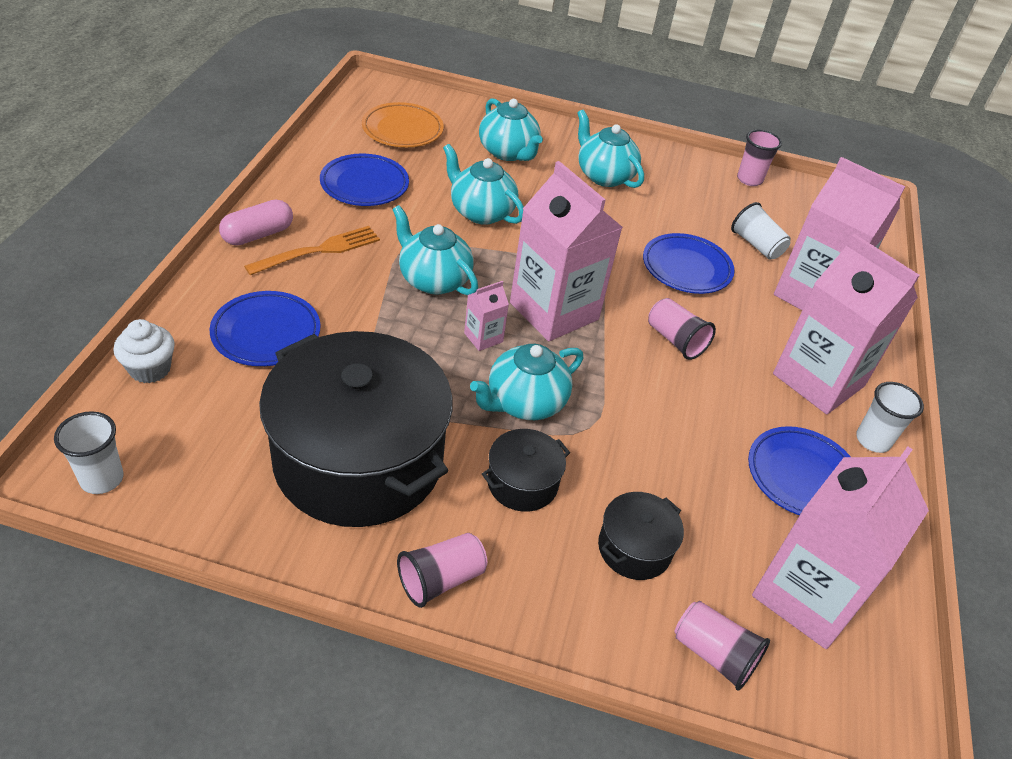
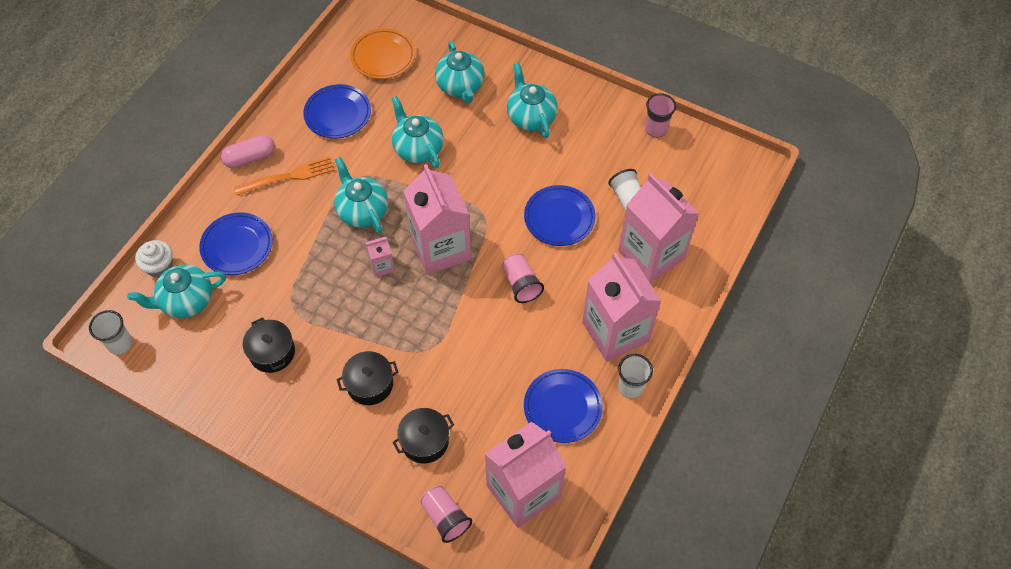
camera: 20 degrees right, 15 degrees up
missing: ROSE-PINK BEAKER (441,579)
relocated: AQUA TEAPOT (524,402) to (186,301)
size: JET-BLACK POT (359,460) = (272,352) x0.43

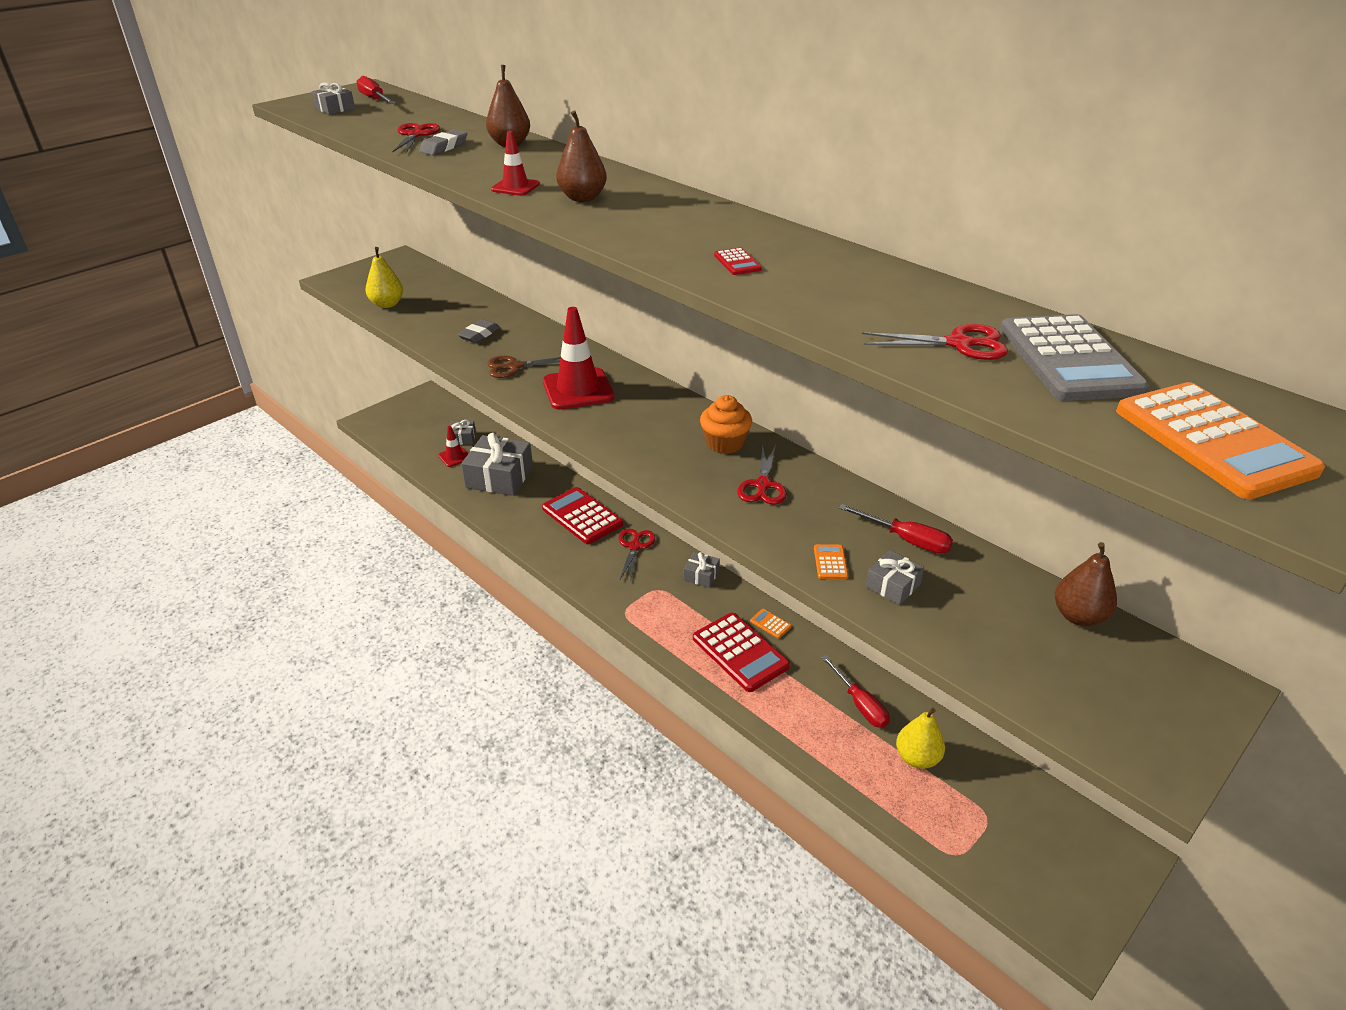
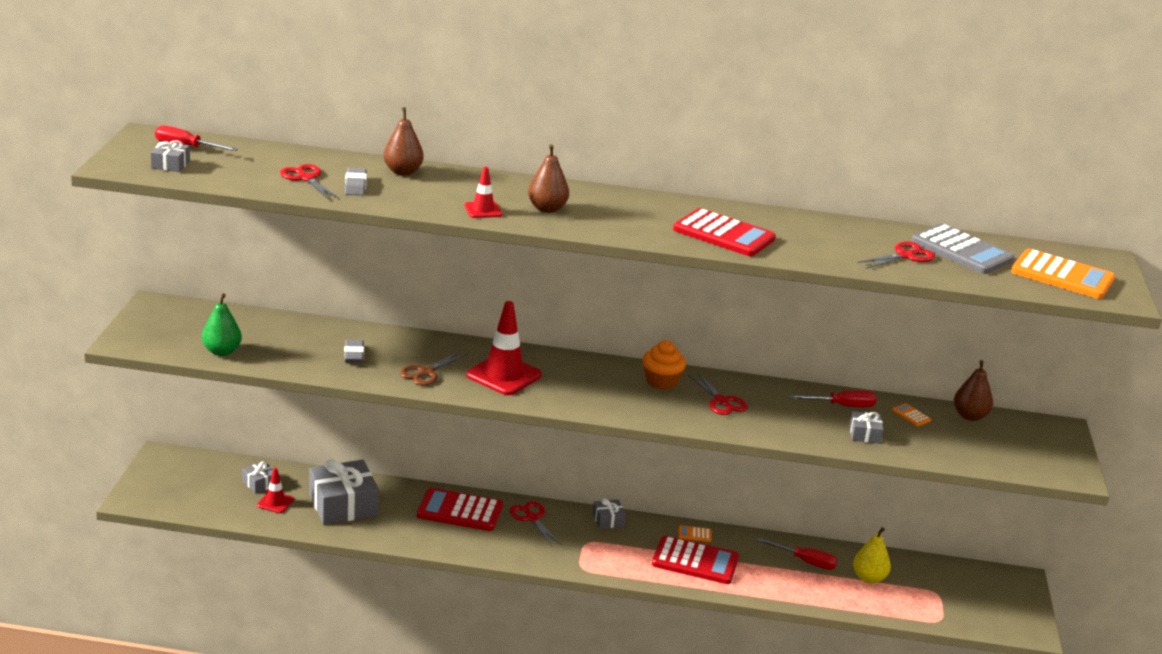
camera: 40 degrees left, 10 degrees down
relocated: ORANGE POCKET CALCULATOR (830,562) to (911,415)
colour: GOLDEN PEAR (387,304) to LEAF-GREEN PEAR (222,351)
size: SCARLET POCKET CALCULATOR (737,262) = (723,234) x2.40

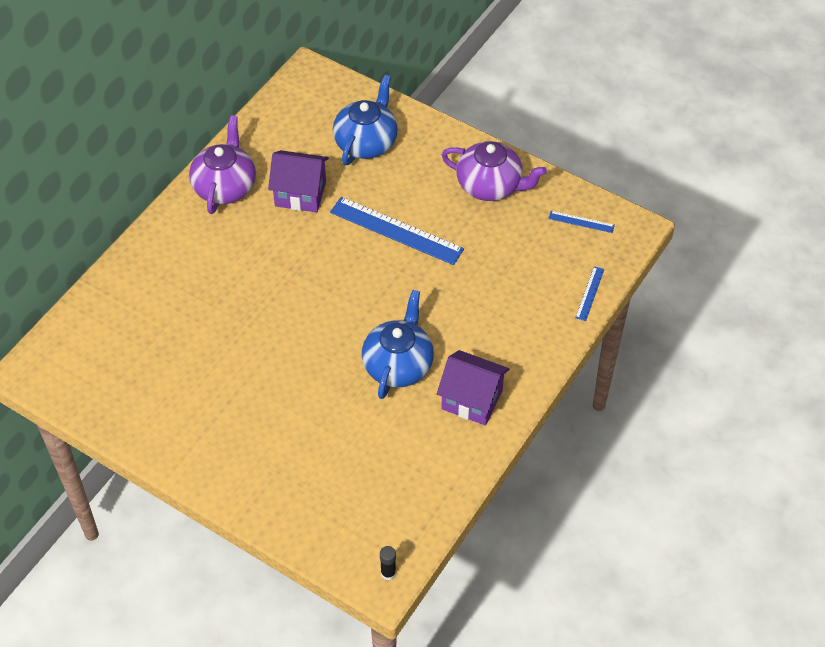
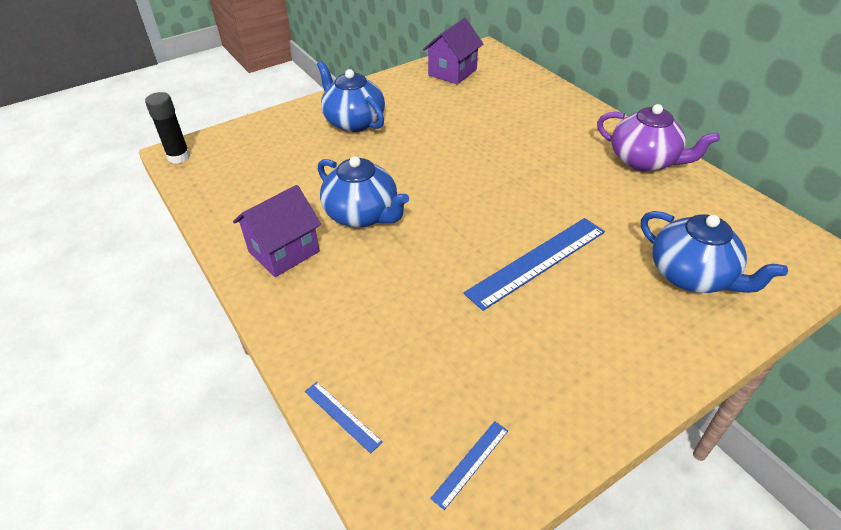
camera: 115 degrees right, 10 degrees down
missing: ROYAL PURPLE TEAPOT (490,185)
appeared: BLUE TEAPOT (353,122)
relocated: ROYAL PURPLE TOY HOUSE (300,194) to (452,72)
size: JET-BLACK GLUE (388,573) = (179,157) x1.67

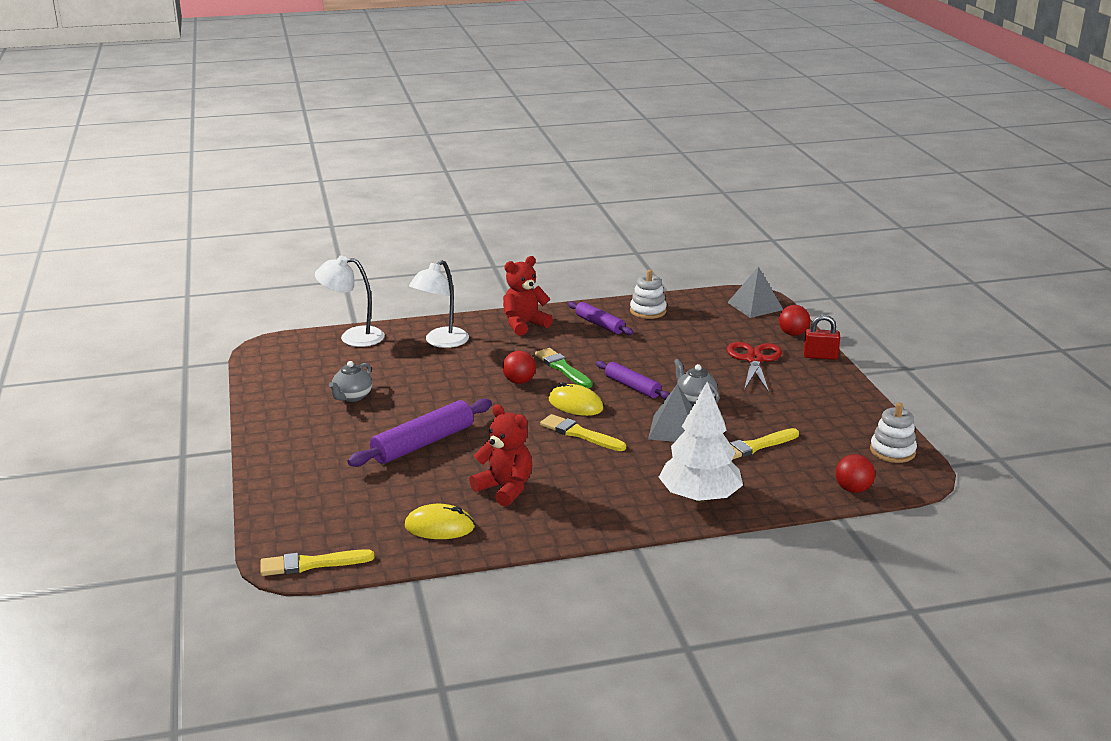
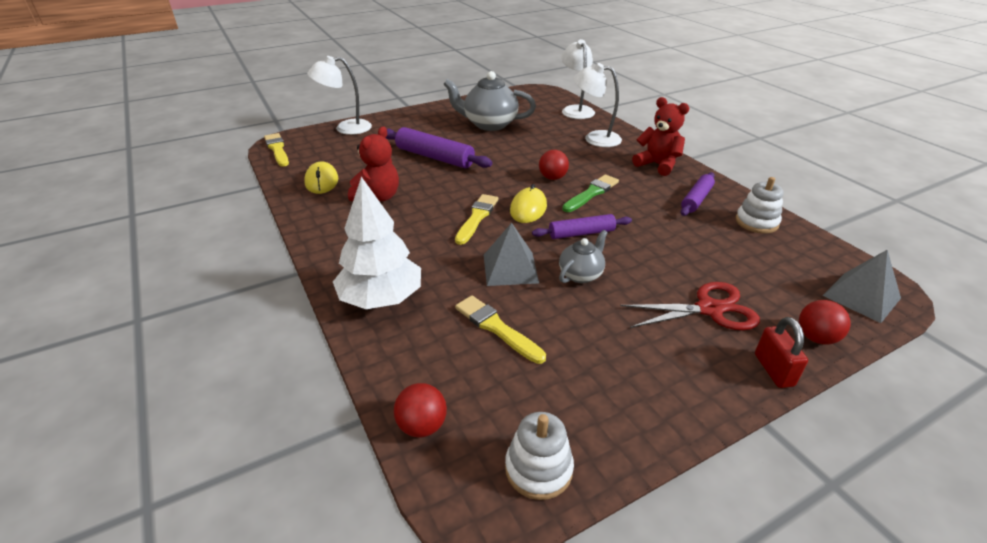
camera: 75 degrees right, 10 degrees up
appeared: WHITE READING LAMP (346,128)
spun: ROYAL PURPLE PASTRY ROLLER (632,387) = (581,233) 45 degrees clockwise
size: GRAY TEAPOT (352,397) = (489,124) x1.82

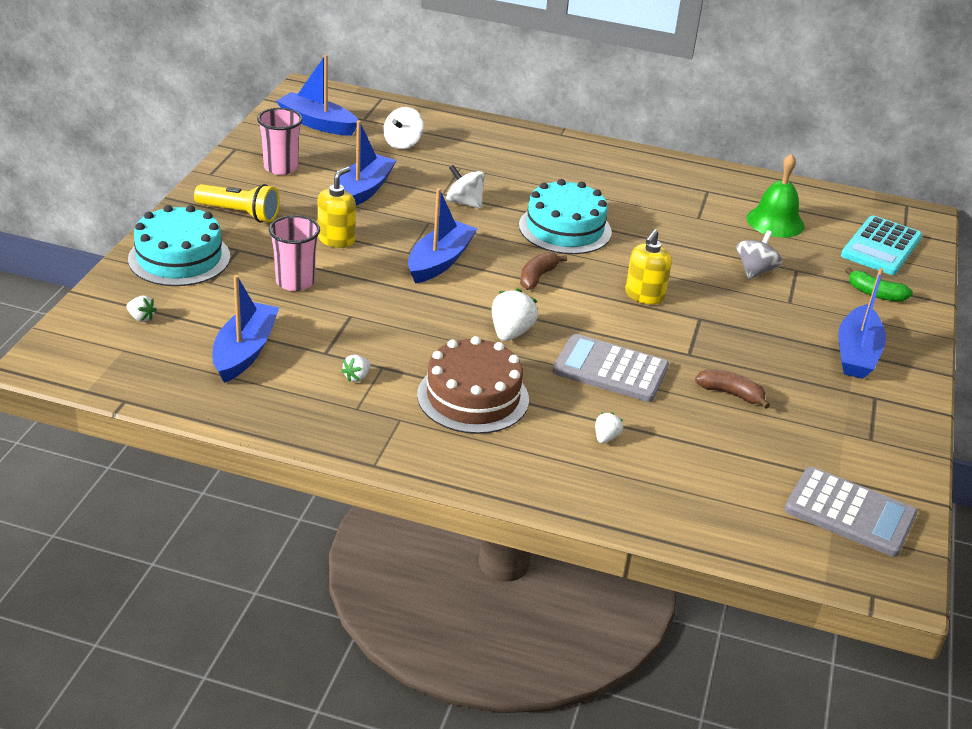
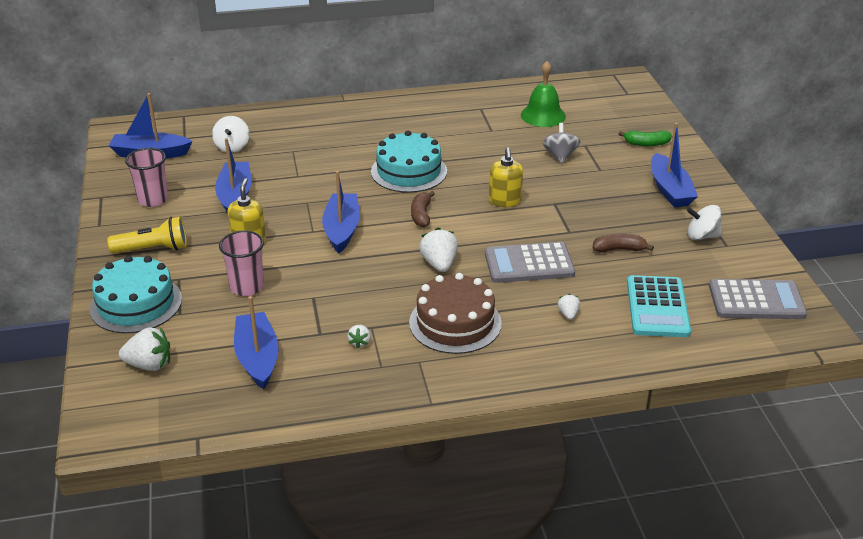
camera: 25 degrees left, 0 degrees up
relocated: AQUA POCKET CALCULATOR (881,247) to (657,307); WHITE WHIRLIGIG (464,203) to (702,236)
size: WHITE BERRY (141,318) = (149,365) x1.82

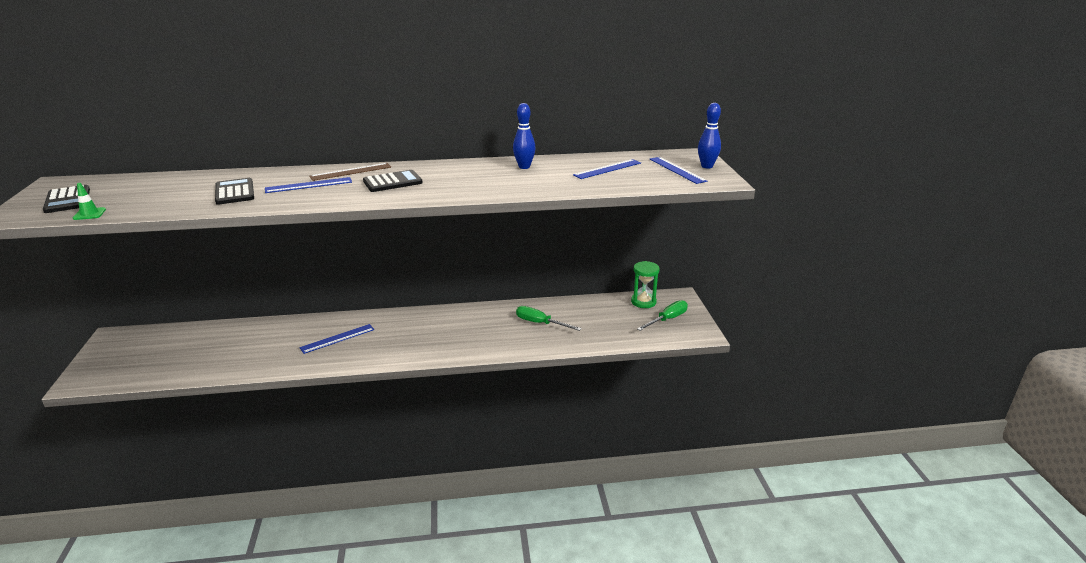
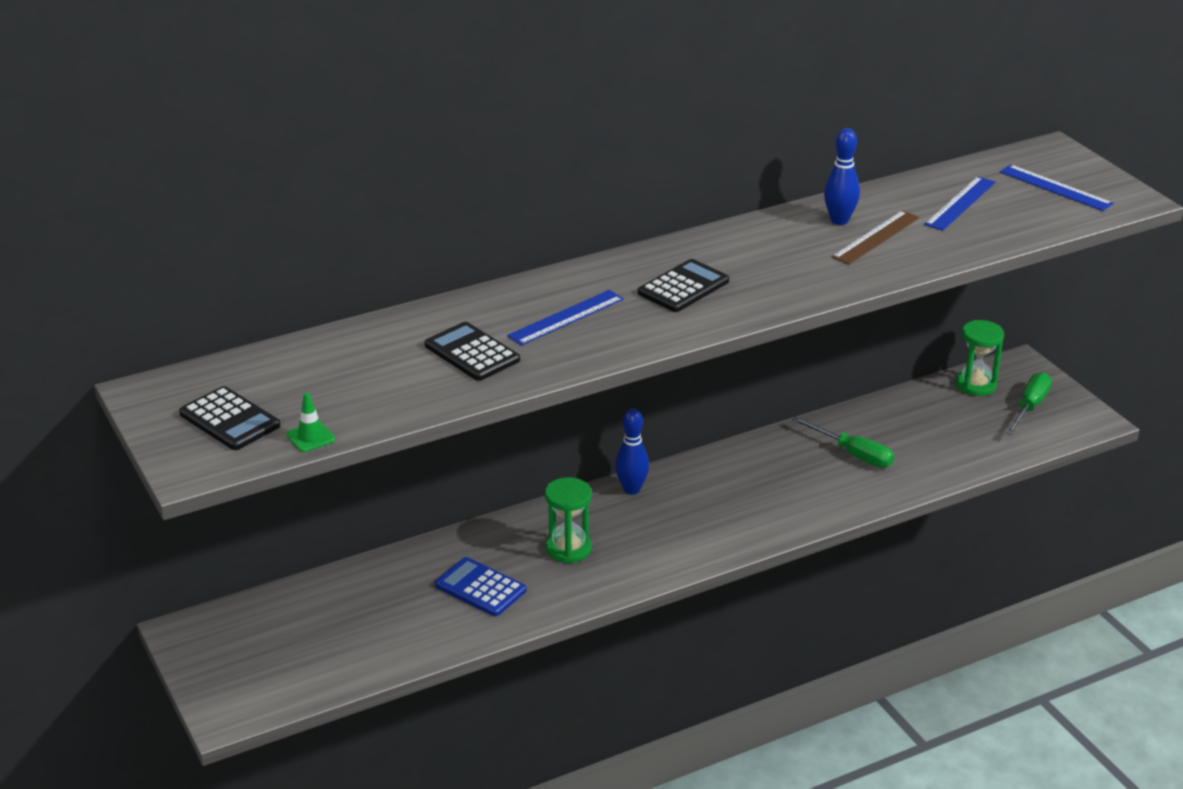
camera: 20 degrees left, 5 degrees up
appeared: BLUE POCKET CALCULATOR (480,588)
relocated: BLUE SKITTLE (707,166) to (631,489); RUSSET STRAIGHTEDGE (351,172) to (876,237)
exchanged: BLUE STRAIGHTEDGE (337,338) to LEAF-GREEN SANDGLASS (568,549)
spun: LEAF-GREEN SCREWDRIVER (540,323) = (853,454) 150 degrees counterclockwise

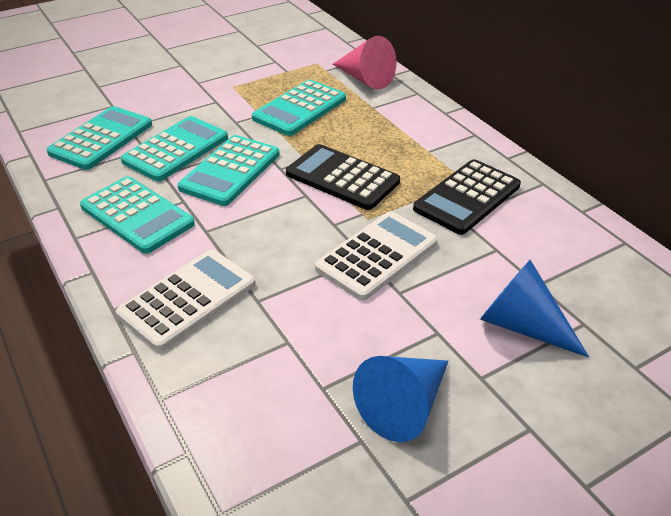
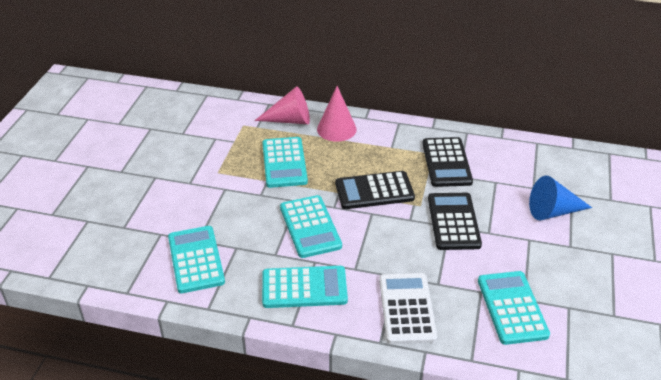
camera: 45 degrees left, 0 degrees up
missing: BLUE SOLID CONE (404,406)
appeared: ROSE-PINK SOLID CONE (336,129)
relocated: AQUA POCKET CALCULATOR (176,149) to (512,308)
colour: WHITE POCKET CALCULATOR (377,255) to JET-BLACK POCKET CALCULATOR (453,222)

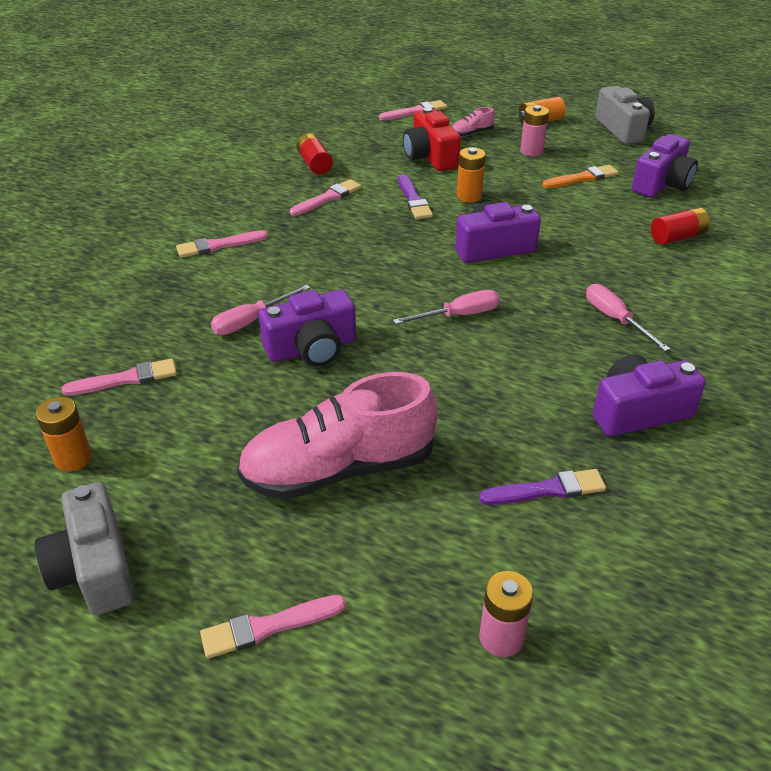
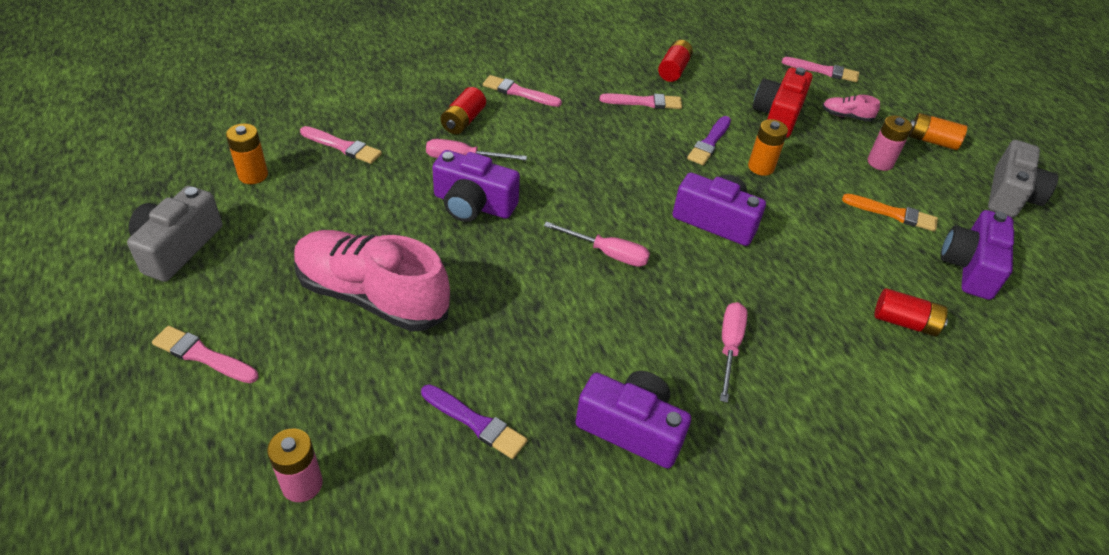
camera: 40 degrees right, 5 degrees up
appeared: SCARLET AA BATTERY (463,121)
spun: ROYAL PURPLE PHOTO CAMERA (662,184) = (970,267) 120 degrees clockwise

